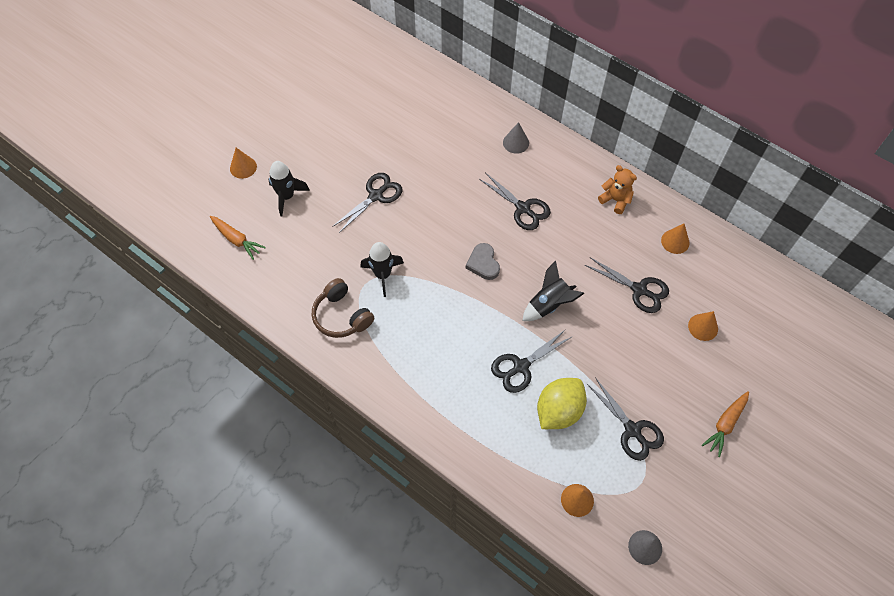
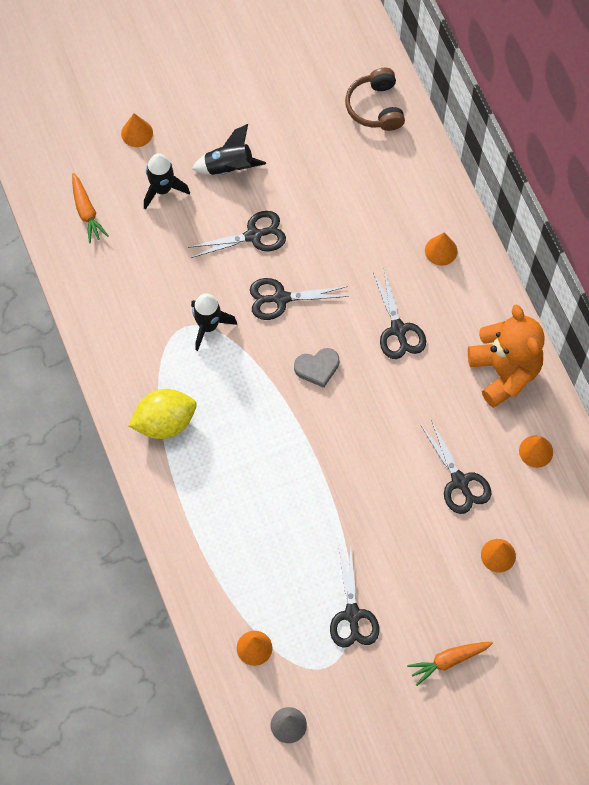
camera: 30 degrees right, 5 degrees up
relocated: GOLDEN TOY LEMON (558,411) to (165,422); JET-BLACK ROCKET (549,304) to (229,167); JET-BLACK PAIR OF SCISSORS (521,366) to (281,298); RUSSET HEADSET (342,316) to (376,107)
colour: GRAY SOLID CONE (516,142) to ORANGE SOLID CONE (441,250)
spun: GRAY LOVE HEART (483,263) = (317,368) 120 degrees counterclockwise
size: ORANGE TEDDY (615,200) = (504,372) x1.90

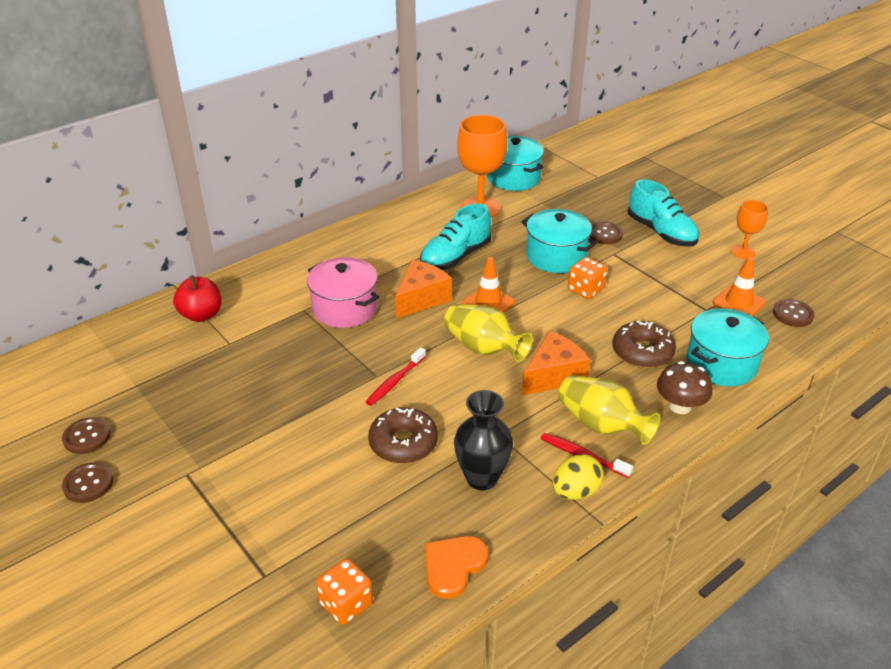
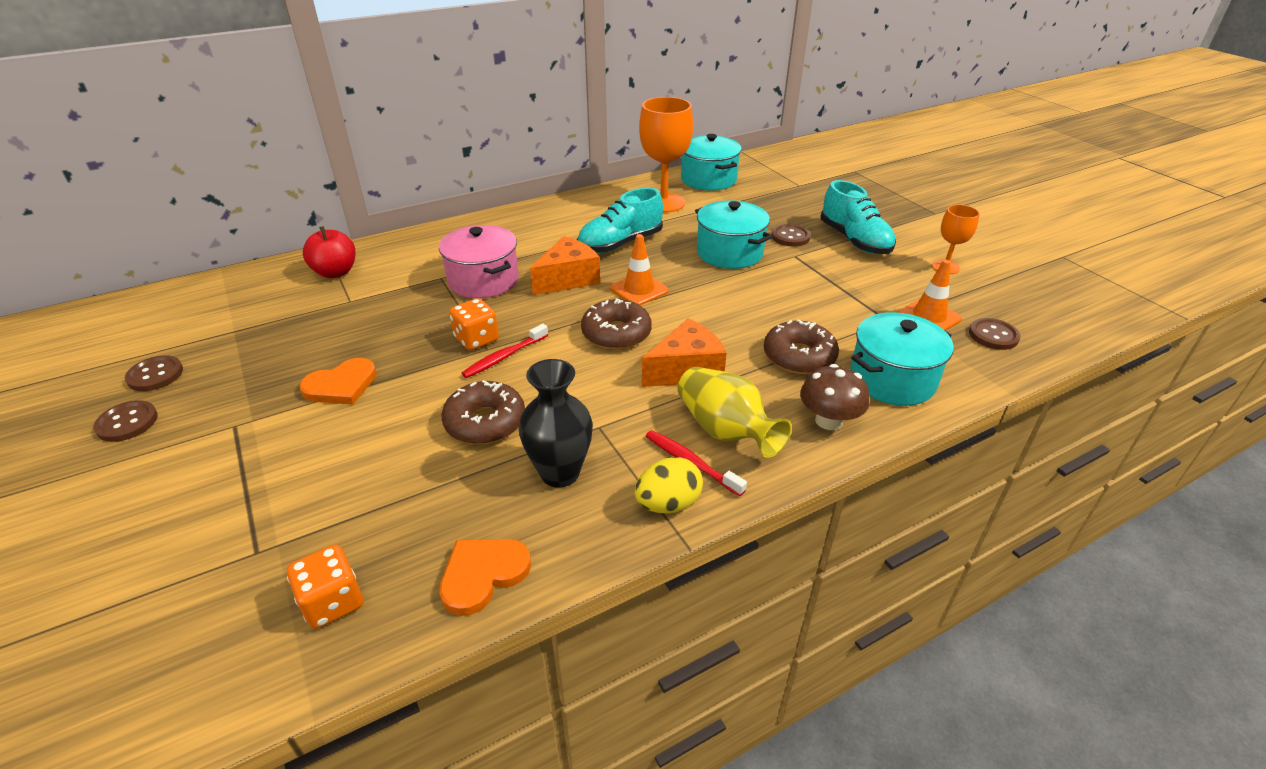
camera: 10 degrees right, 0 degrees up
appeared: ORANGE LOVE HEART (341,385)
relocated: ORANGE GAME DIE (585,290) to (476,339)
exchanged: GOLDEN FLOWER VASE (483,348) to RUSSET GLAZED DONUT (616,334)

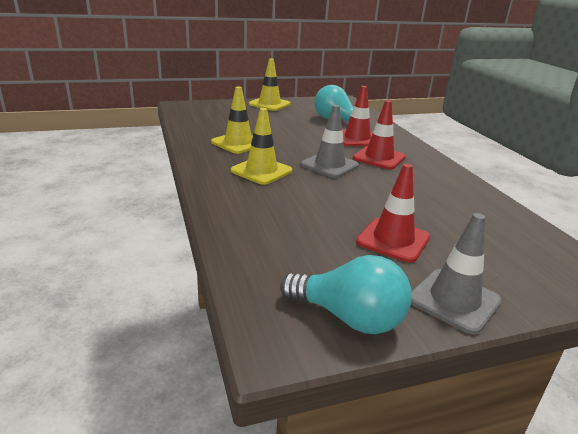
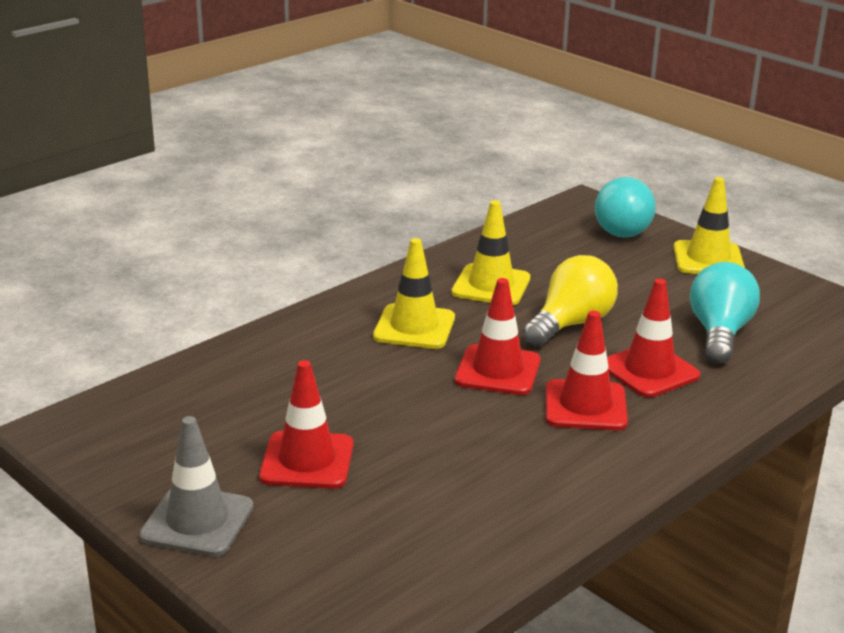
camera: 65 degrees right, 0 degrees up
appeared: GOLDEN LIGHT BULB (571,324)
relocated: AQUA LIGHT BULB (349,317) to (619,228)
colour: GRAY SAFETY CONE (329,165) to SCARLET SAFETY CONE (497,371)

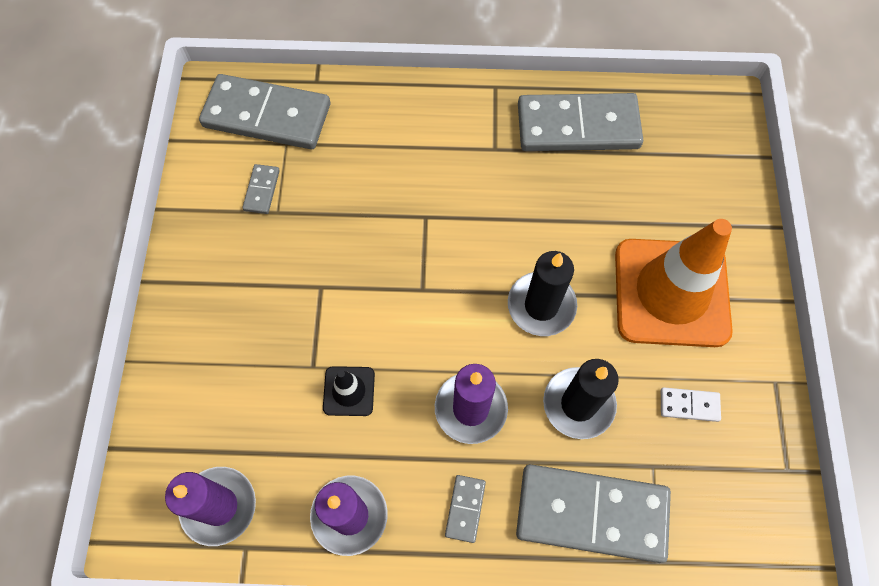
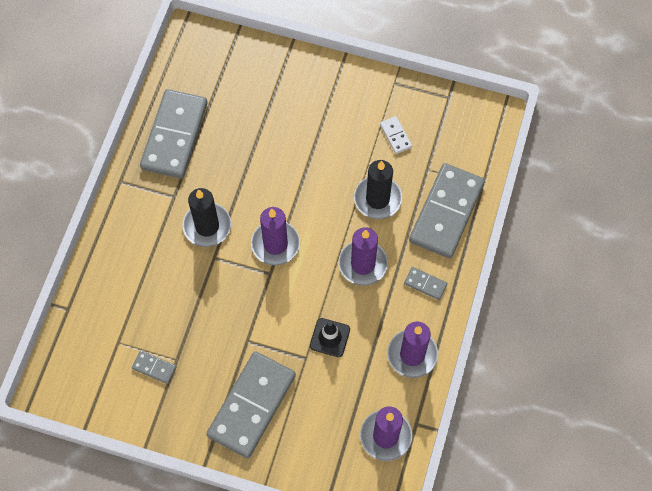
camera: 75 degrees left, 0 degrees up
missing: ORANGE SAFETY CONE (671,292)
appeared: ROYAL PURPLE CANDLE (275,244)
relocated: JET-BLACK CANDLE (541,305) to (207,226); GRAY DOMINO PIECE (267,115) to (251,405)
spun: WHITE DOMINO PIECE (689,405) = (395,136) 45 degrees counterclockwise

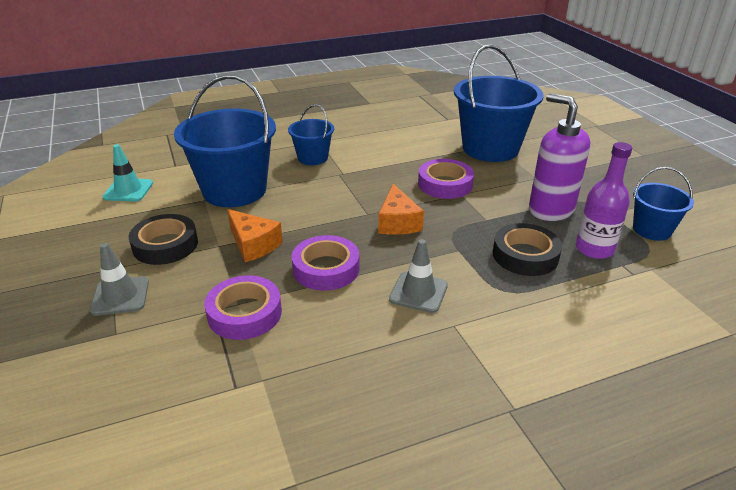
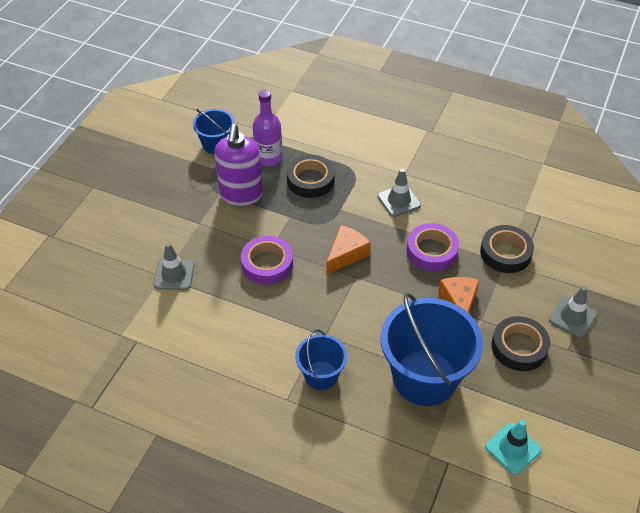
camera: 135 degrees left, 15 degrees up
exchanged: BLUE BUCKET (490,148) to GRAY SAFETY CONE (174,274)
colour: ROYAL PURPLE ROLL OF TAPE (244,313) to JET-BLACK ROLL OF TAPE (505,253)

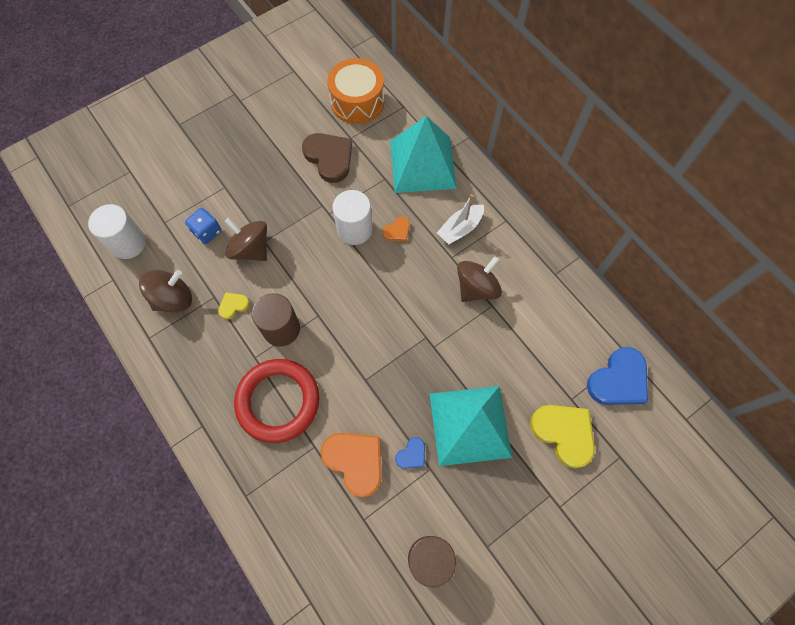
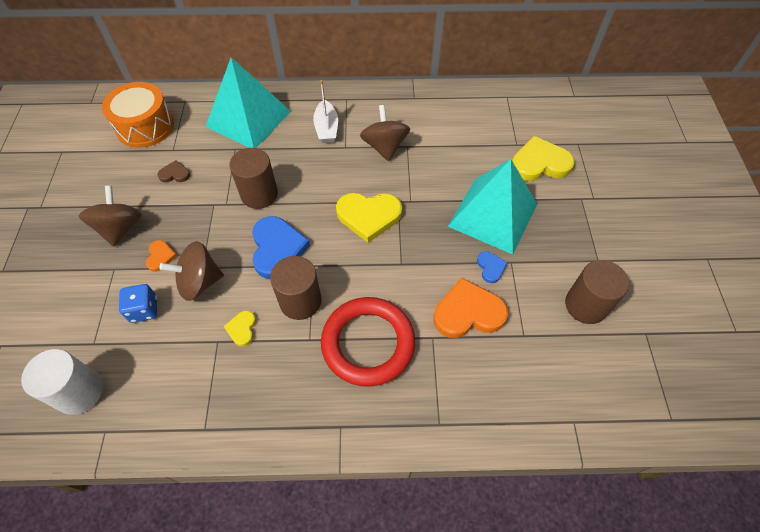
camera: 55 degrees left, 10 degrees down
appeared: GOLDEN LOVE HEART (369,216)
relocated: RUSSET WHIRLIGIG (173,299) to (120,228); ORANGE LOVE HEART (397,231) to (160,256); BLUE LOVE HEART (618,380) to (277,249)
colour: WHITE CYLINDER SHAPE (354,229) to RUSSET CYLINDER SHAPE (259,194)
size: RUSSET LOVE HEART (329,158) = (175,174) x0.50

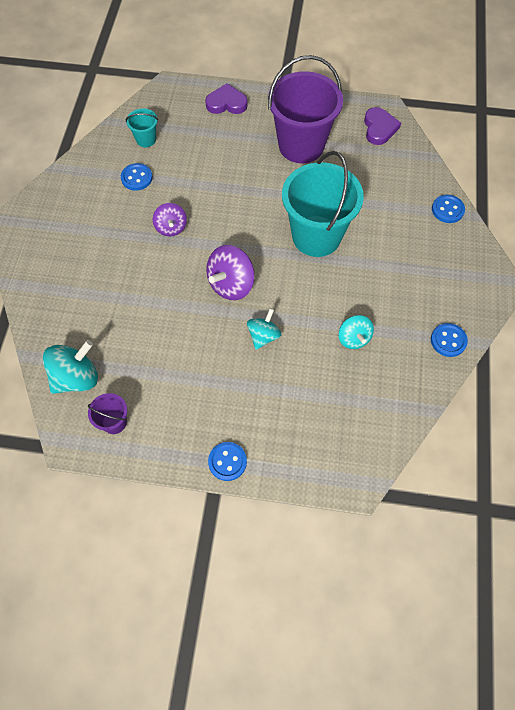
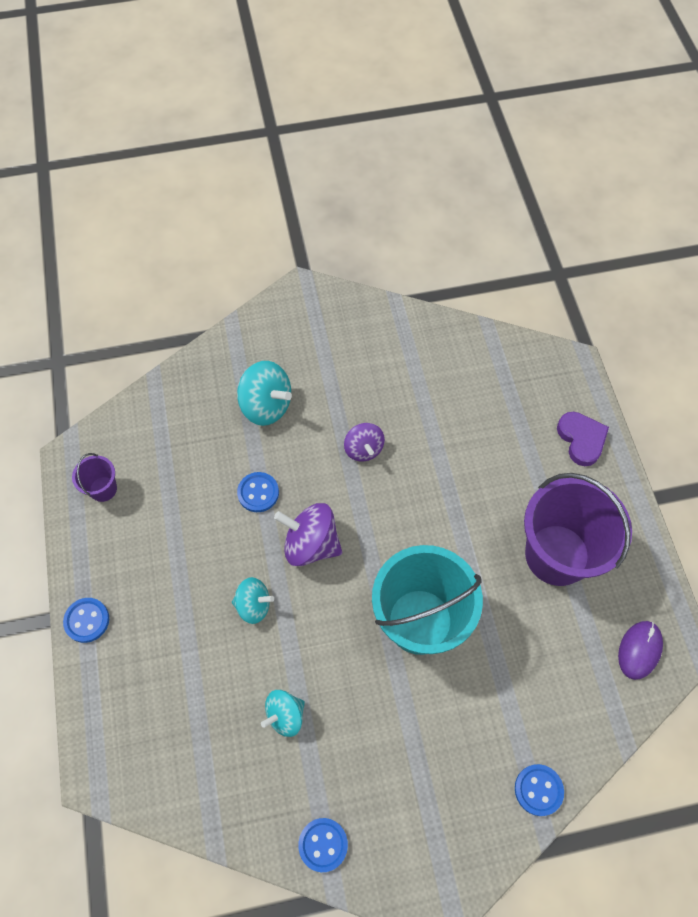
camera: 70 degrees right, 0 degrees up
missing: AQUA BUCKET (146,139)
relocated: AQUA WHIRLIGIG (76,377) to (266,405); BLUE BUTTON (137,178) to (258,493)
exchanged: ROYAL PURPLE LOVE HEART (379,128) to ROYAL PURPLE MOUSE (639,650)
spun: ROYAL PURPLE WHIRLIGIG (171,227) = (363,449) 75 degrees counterclockwise

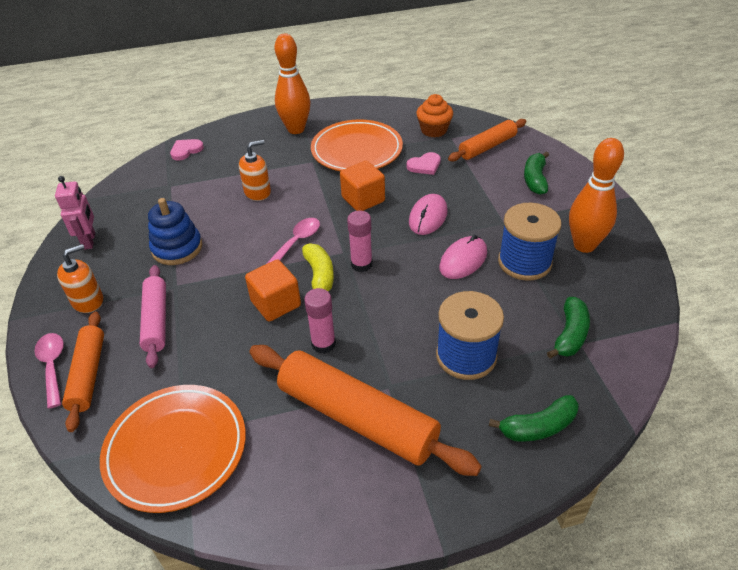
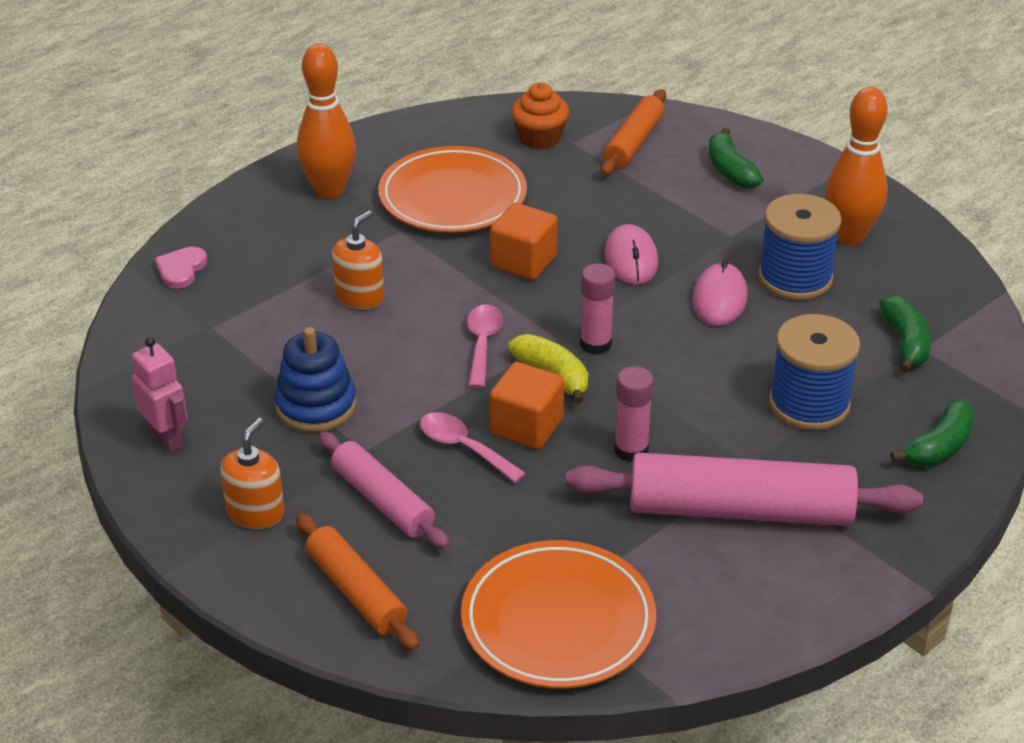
camera: 30 degrees left, 5 degrees down
missing: ROSE-PINK LOVE HEART (424,165)
relocated: ROSE-PINK TEASPOON (52,366) to (464,448)
colour: ORANGE PASTRY ROLLER (357,418) to ROSE-PINK PASTRY ROLLER (740,510)

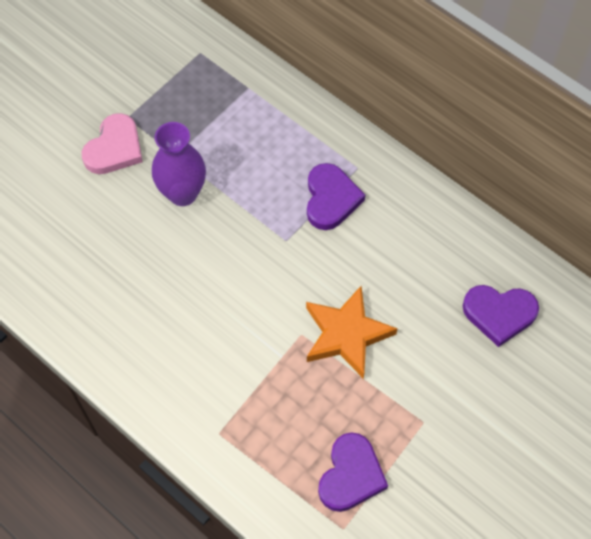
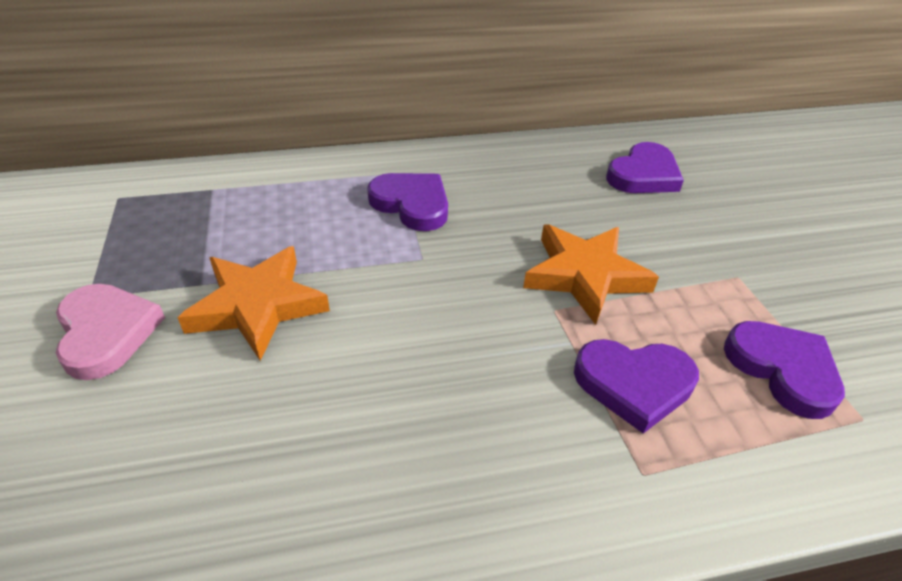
camera: 55 degrees left, 20 degrees down
appeared: ROYAL PURPLE LOVE HEART (634,384)
exchanged: ROYAL PURPLE FLOWER VASE (183,193) to ORANGE STAR SHAPE (257,306)

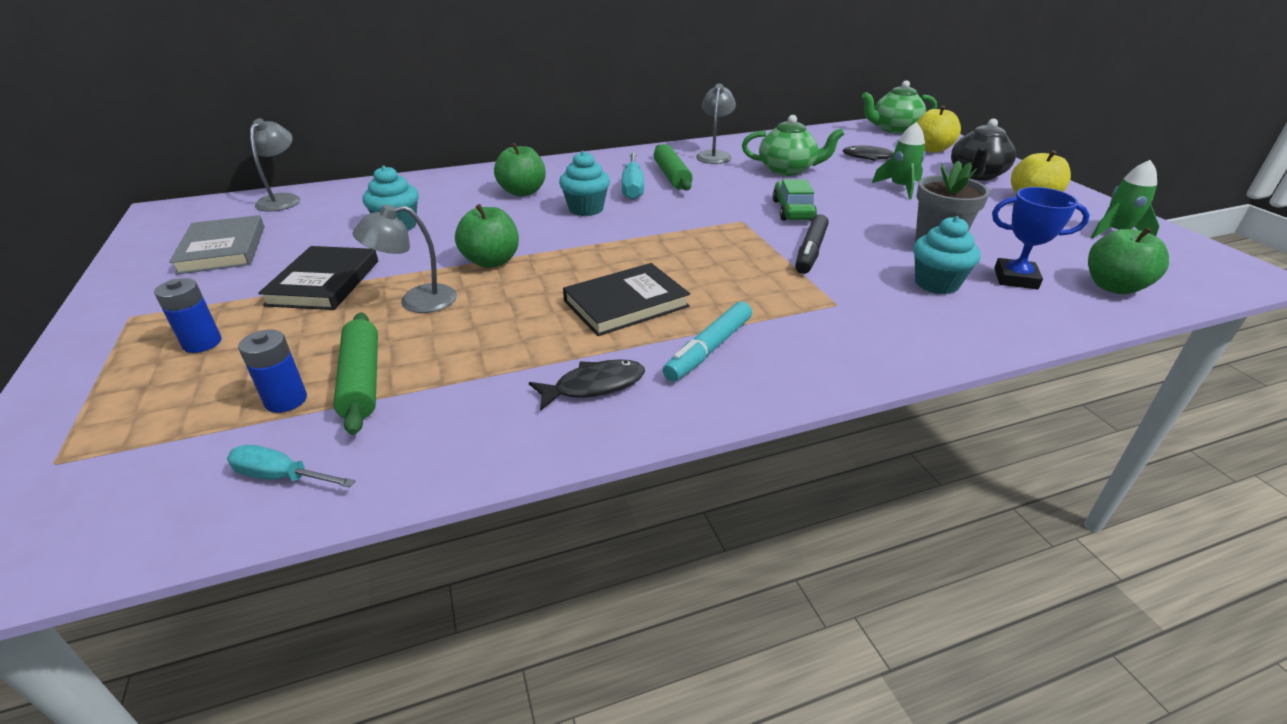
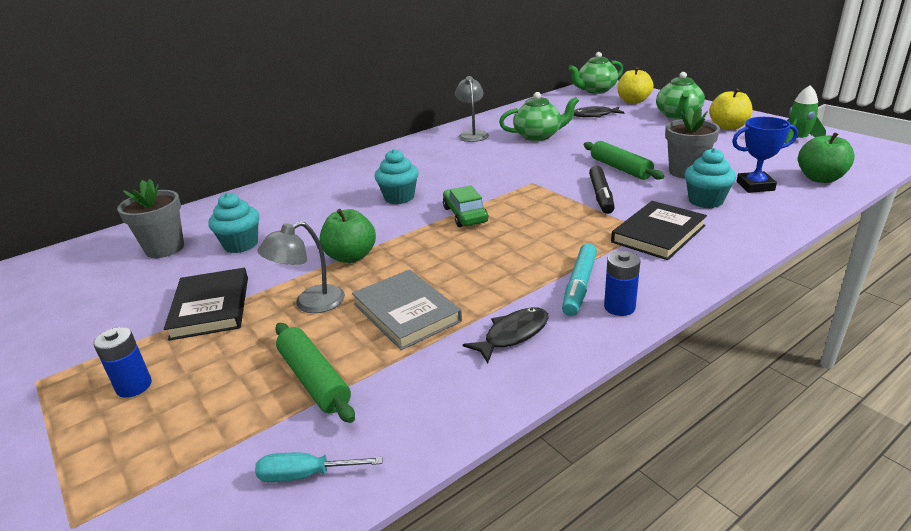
camera: 15 degrees left, 5 degrees down
missing: GRAY READING LAMP (283,199); LEAF-GREEN APPLE (522,192); AQUA SCREWDRIVER (632,187); LEAF-GREEN ROCKET (900,188)
appeared: GRAY PLANT POT (165,248)
relocated: GRAY BOOK (222,249) to (406,312); LEAF-GREEN CAR (792,210) to (465,215); LEAF-GREEN PASTRY ROLLER (671,176) to (620,168); BLUE AA BATTERY (286,400) to (619,307); JET-BLACK BOOK (626,304) to (658,234)
colour: JET-BLACK TEAPOT (976,175) to LEAF-GREEN TEAPOT (678,115)

